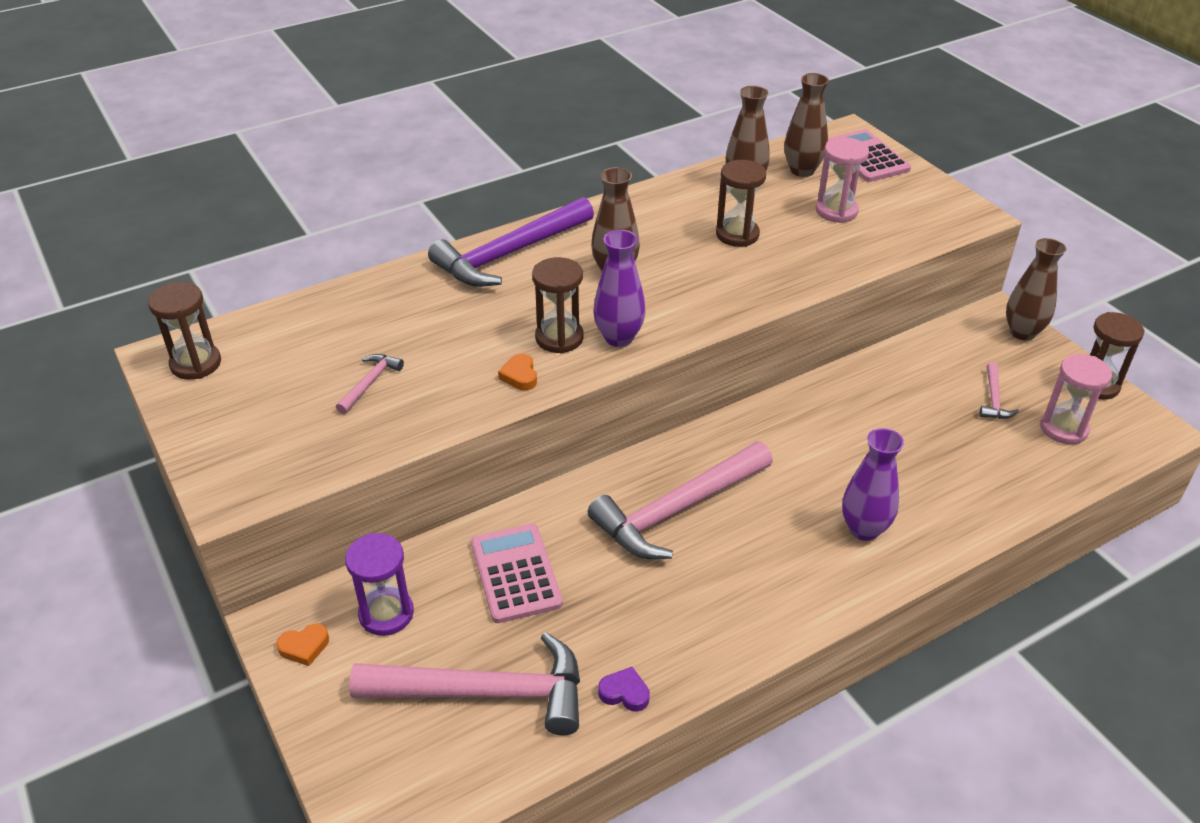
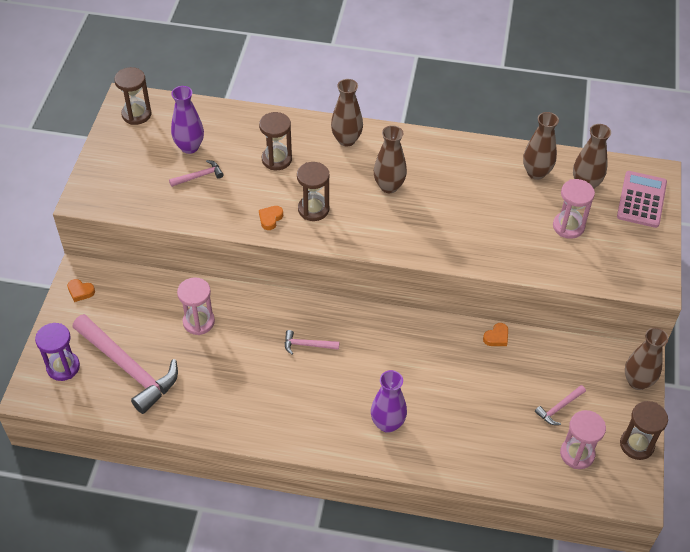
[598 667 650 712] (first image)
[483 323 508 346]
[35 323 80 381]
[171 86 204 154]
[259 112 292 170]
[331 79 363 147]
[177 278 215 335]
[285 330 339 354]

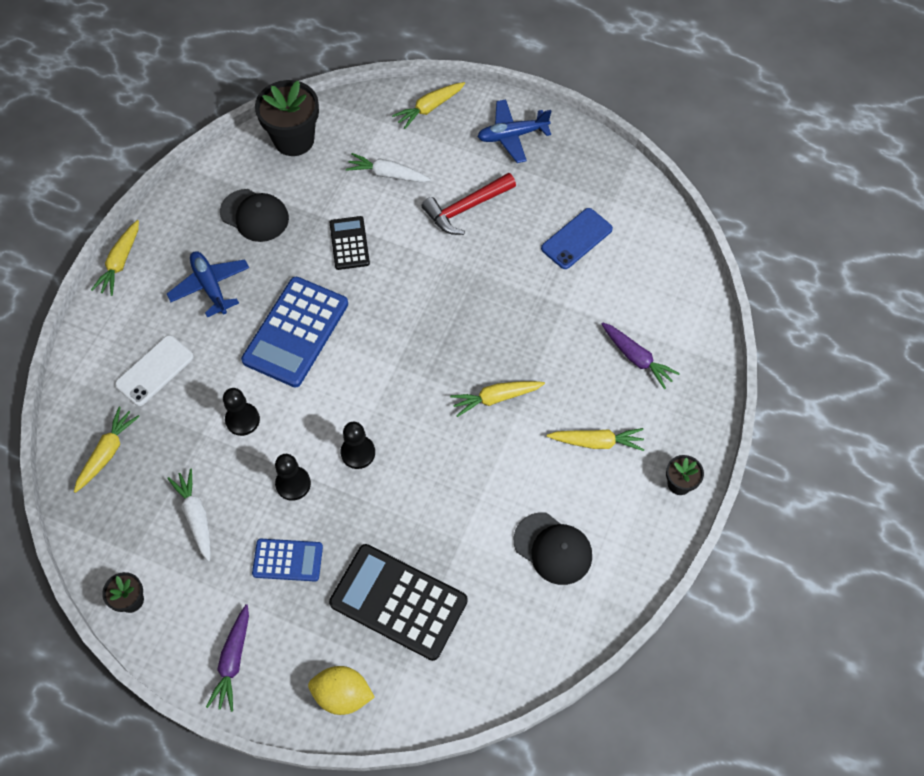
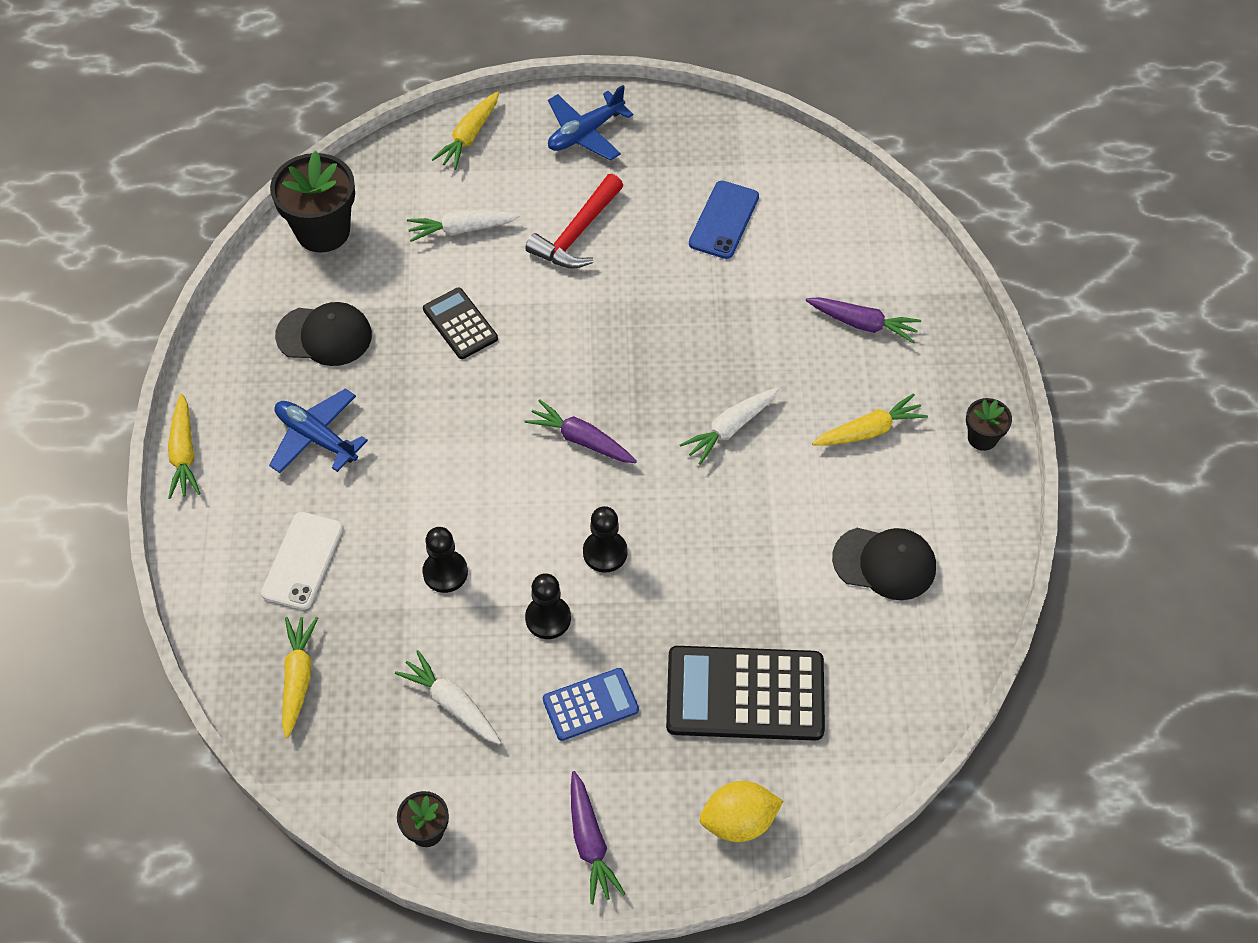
[241 277 348 387] (first image)
[524 400 637 463]
[679 388 779 465]

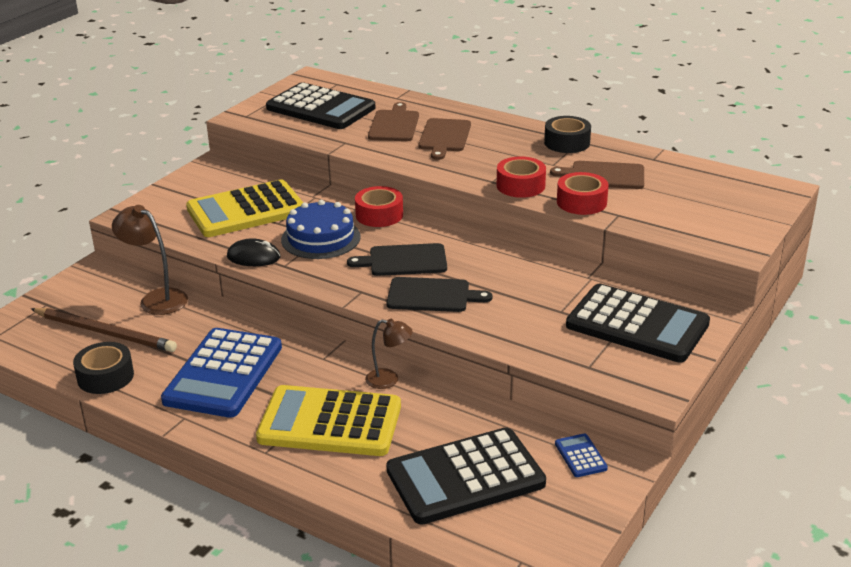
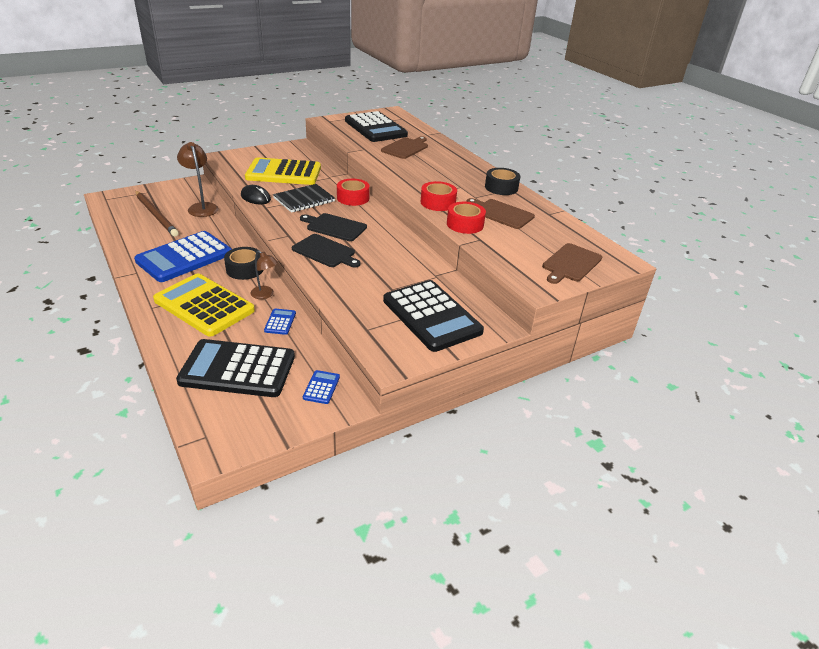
[264 309 296 335]
[224 247 263 280]
[542 243 602 284]
[273 184 335 213]

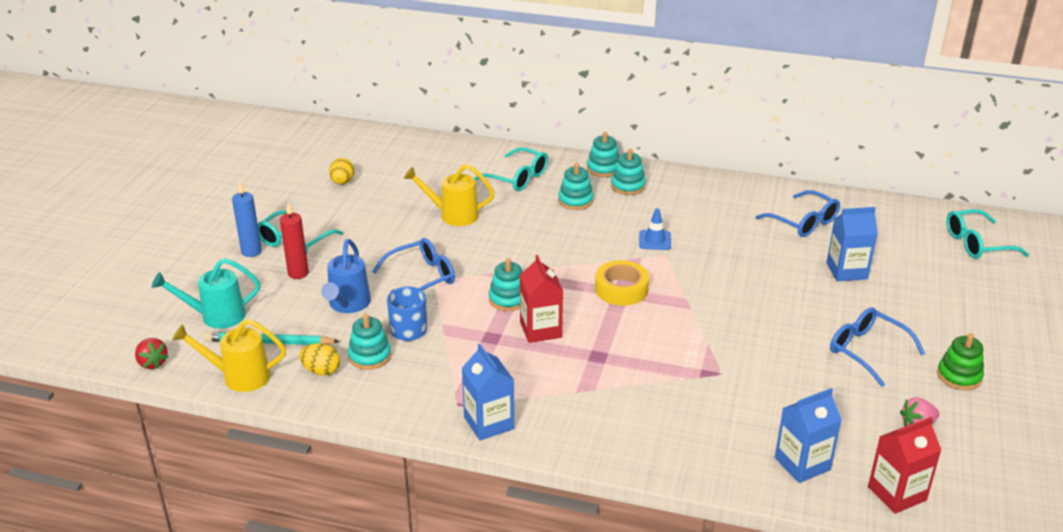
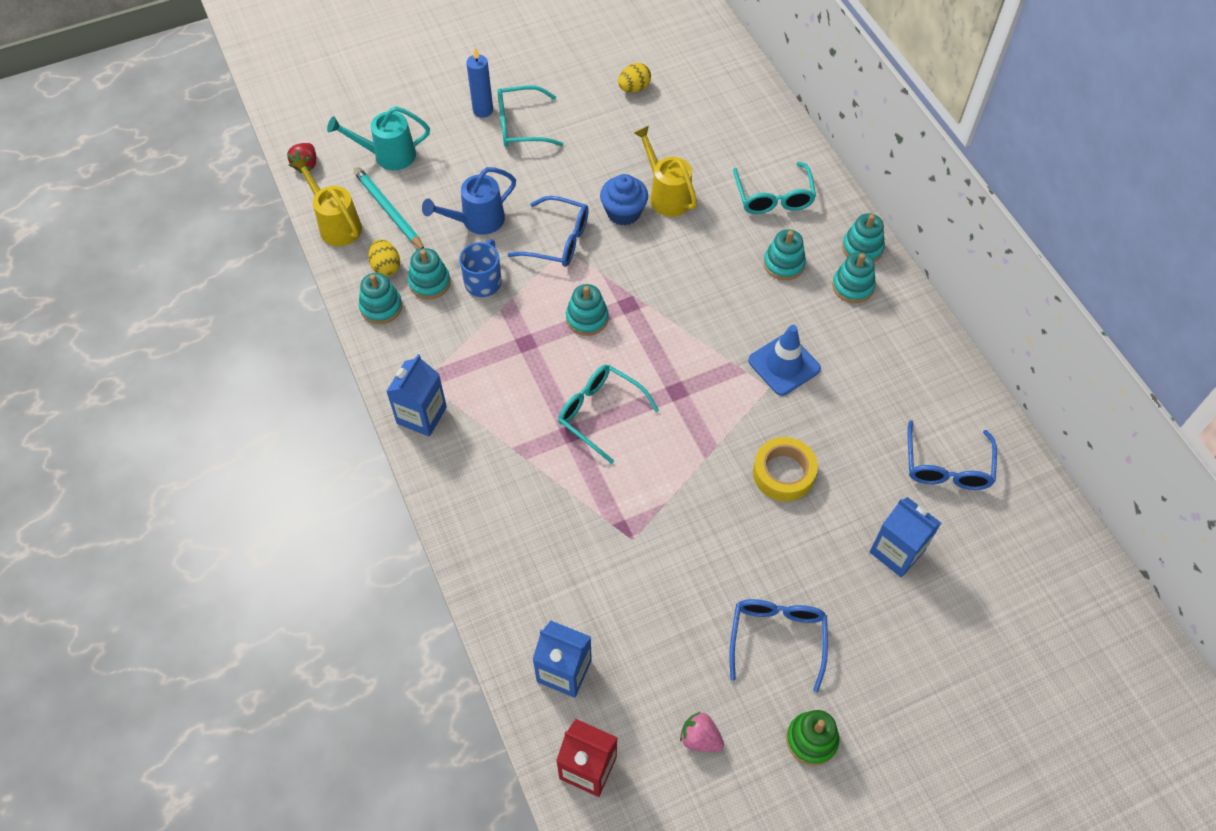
[280 203 309 279] (first image)
[519 255 563 343] (first image)
[359 273 402 324]
[600 174 648 226]
[753 437 818 502]
[558 365 659 464]
[327 106 430 170]
[748 325 821 396]

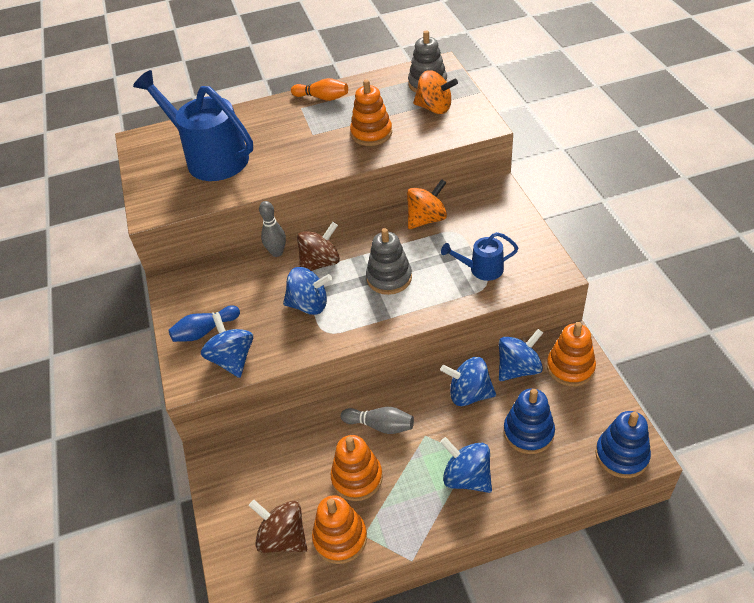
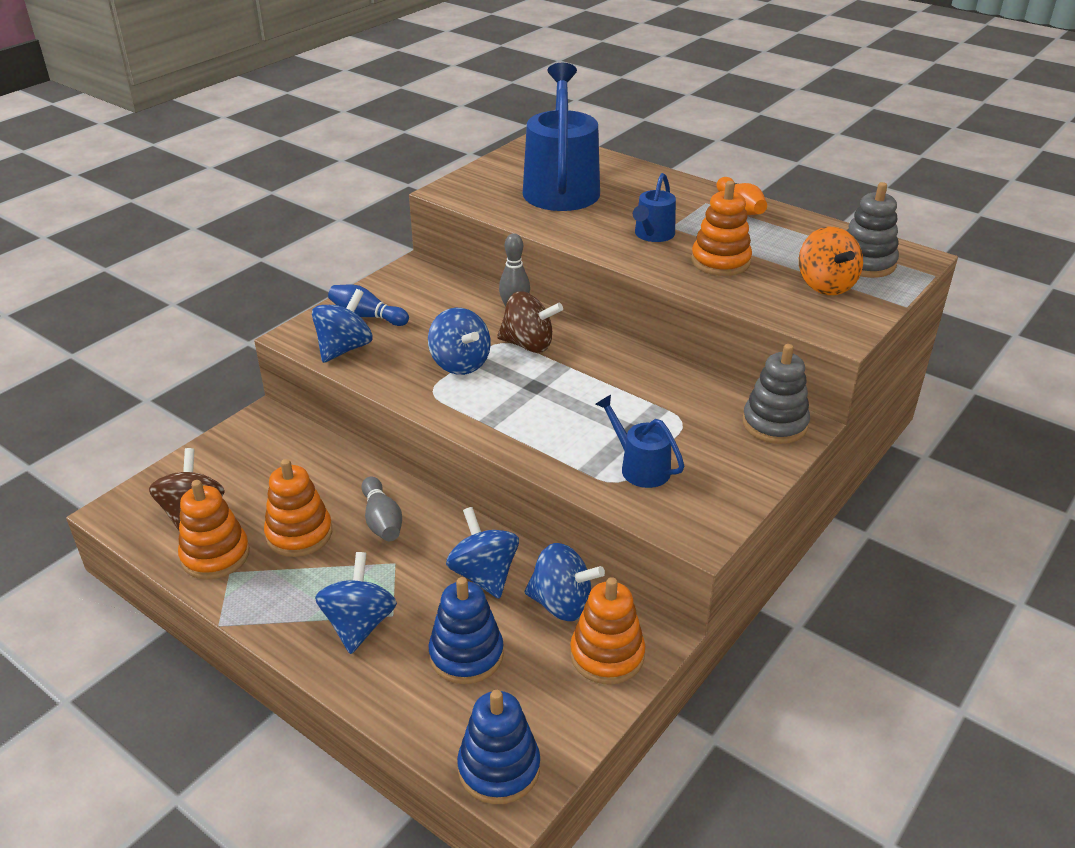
[407 179 447 229] (first image)
[633 173 676 242]
[742 344 810 444]

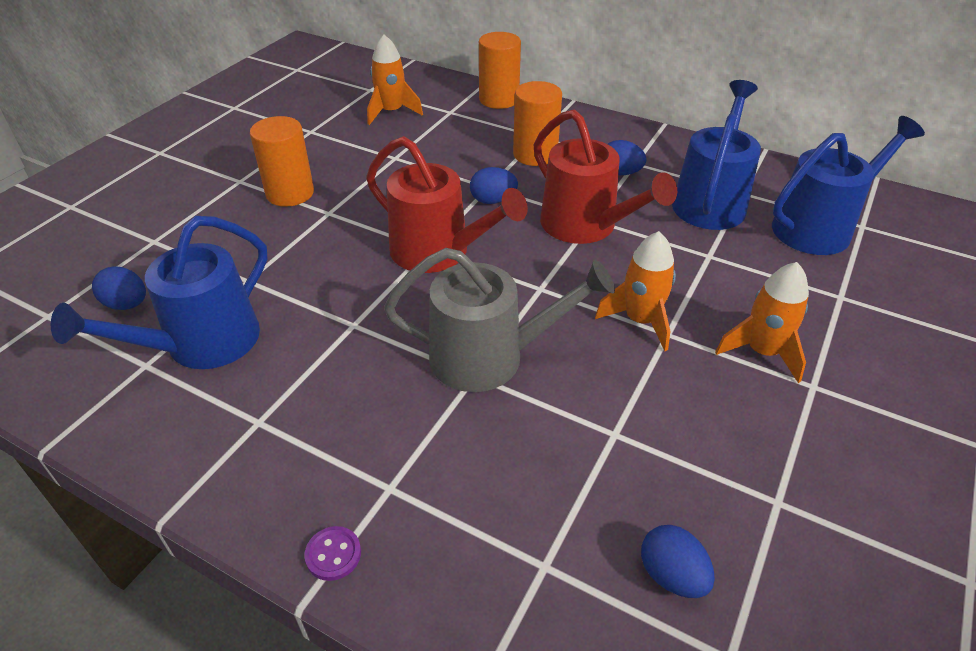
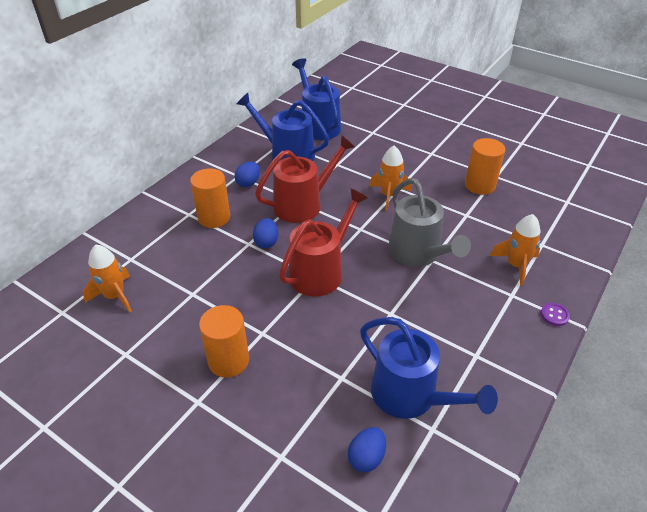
[641 525 715 598] (first image)
[465 138 505 195]
[490 214 540 286]
[388 178 471 267]

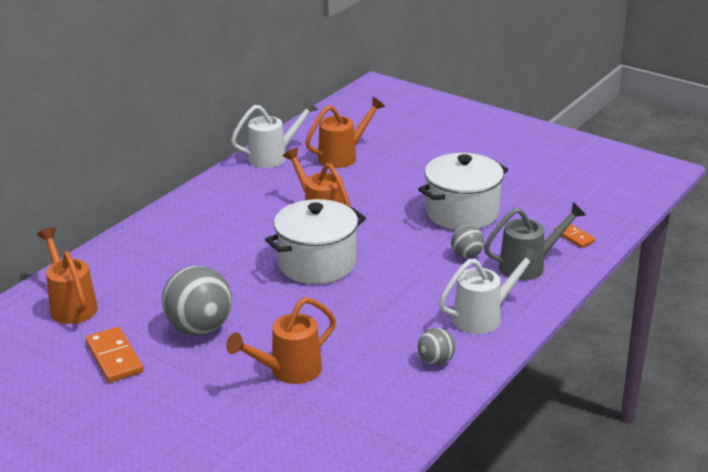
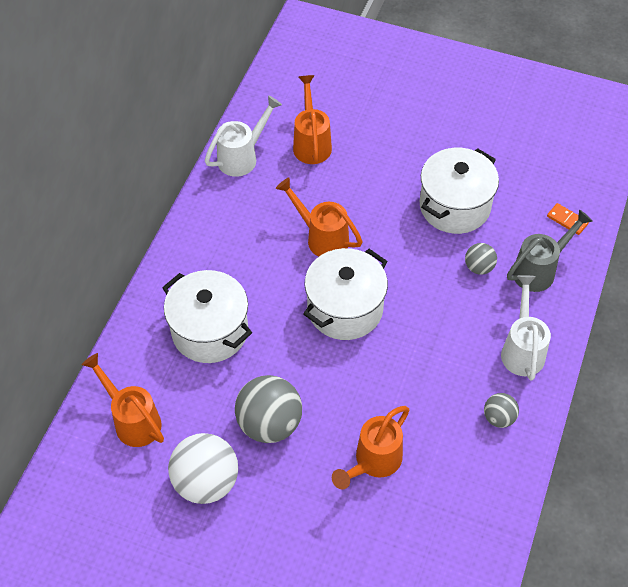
[162 270 252 363]
[168 433 238 504]
[293 75 332 164]
[501 275 551 381]

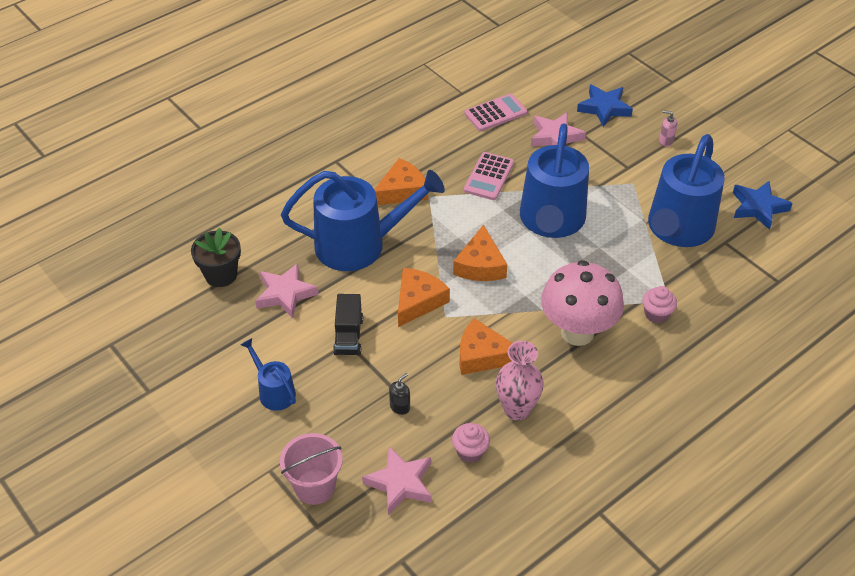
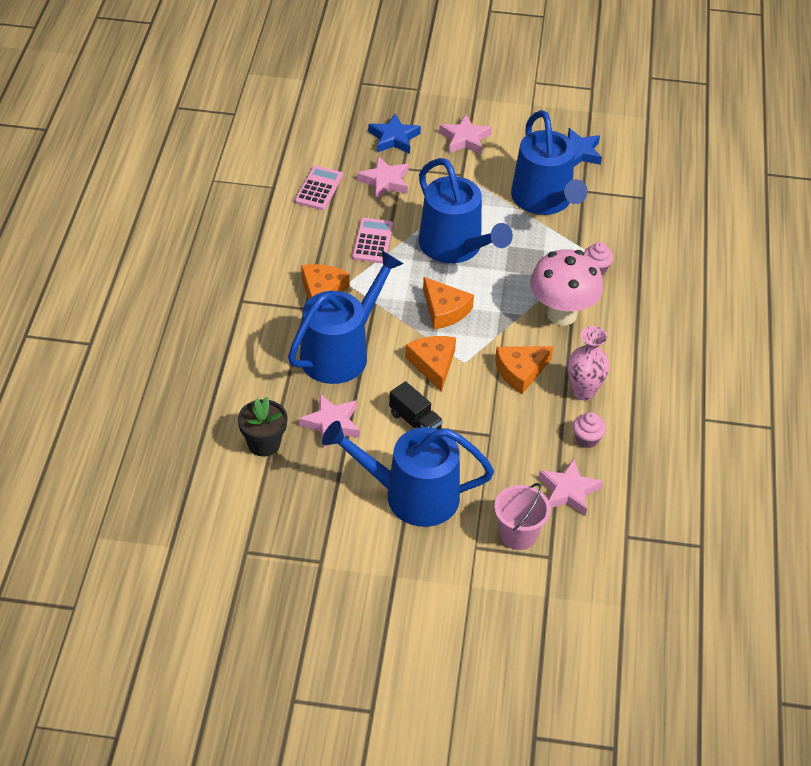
[389 373 410 415] (first image)
[439 114 492 154]
[352 218 393 263]
[322 421 494 527]

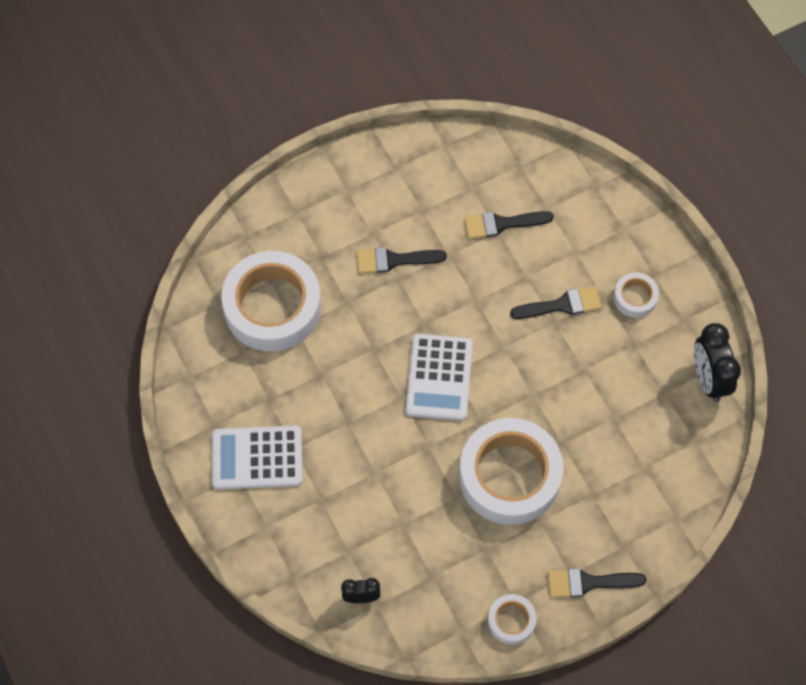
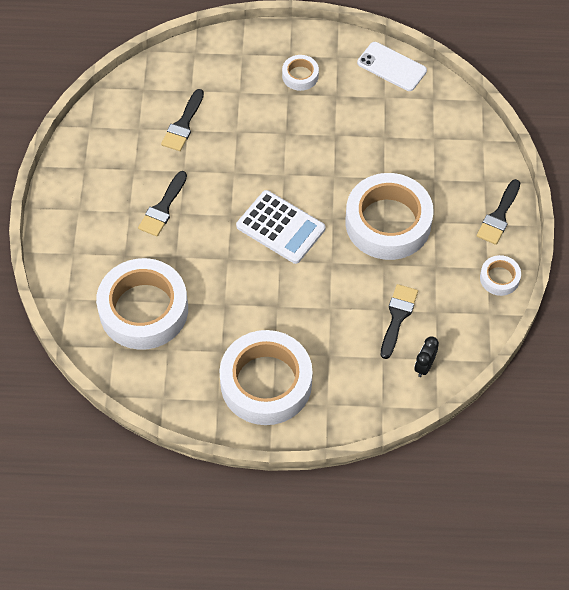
[381 284 418 359]
[219 330 313 425]
[357 42 427 91]

